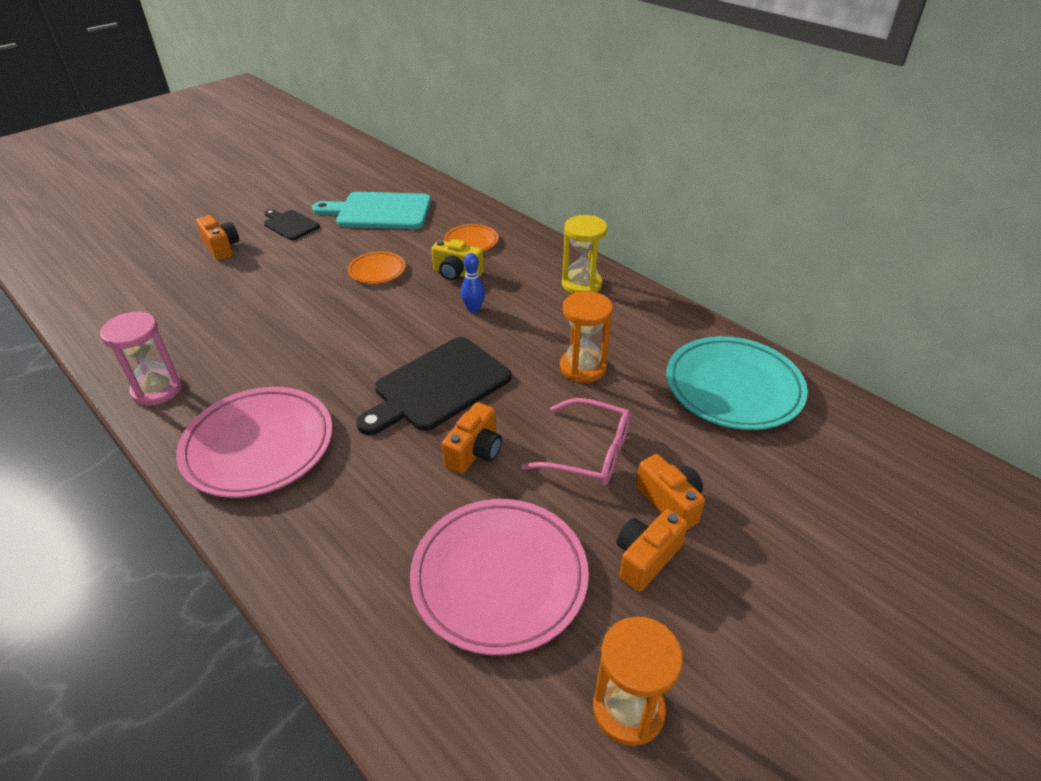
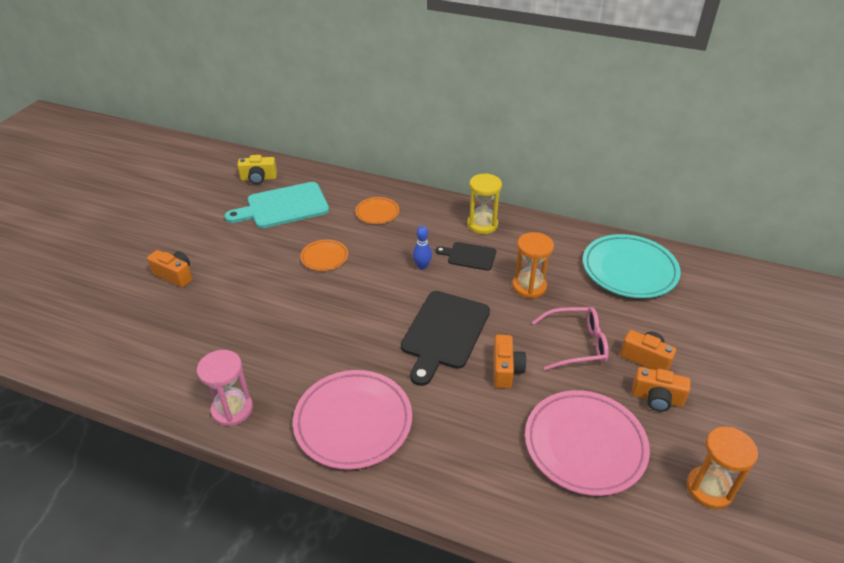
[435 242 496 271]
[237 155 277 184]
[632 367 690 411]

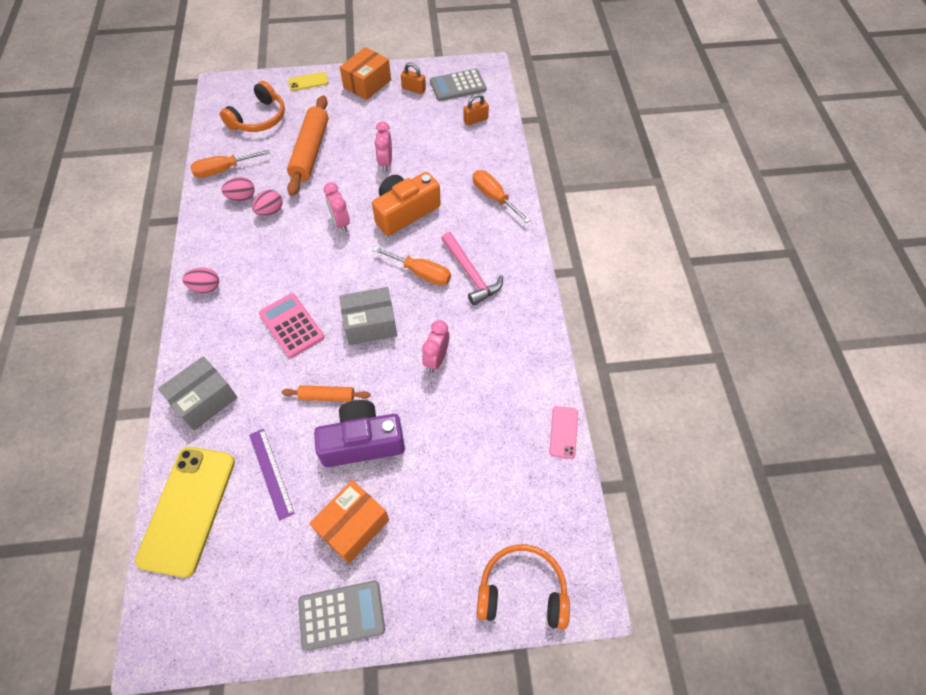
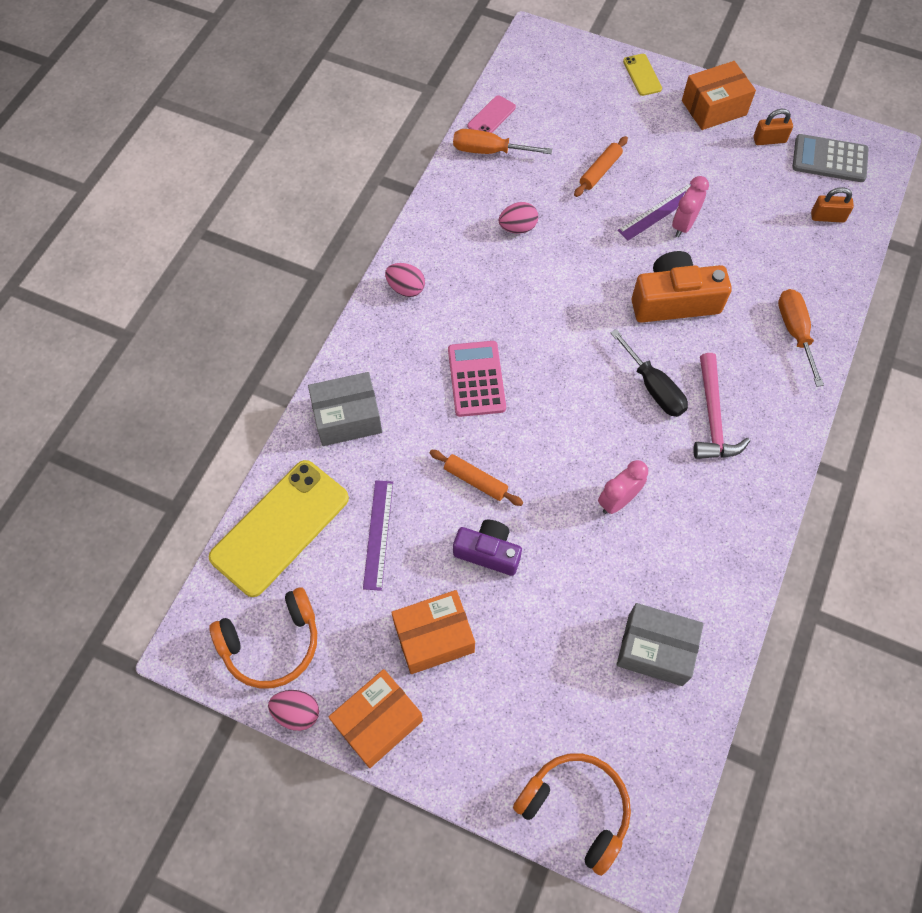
[324 182 350 232] (first image)
[618 183 691 241]
[209 587 317 689]
[268 690 319 731]
[617 603 704 686]
[467 95 516 133]
[329 669 423 768]
[610 329 688 417]
[623 54 662 96]
[753 109 793 145]
[574 136 628 197]
[453 520 522 576]

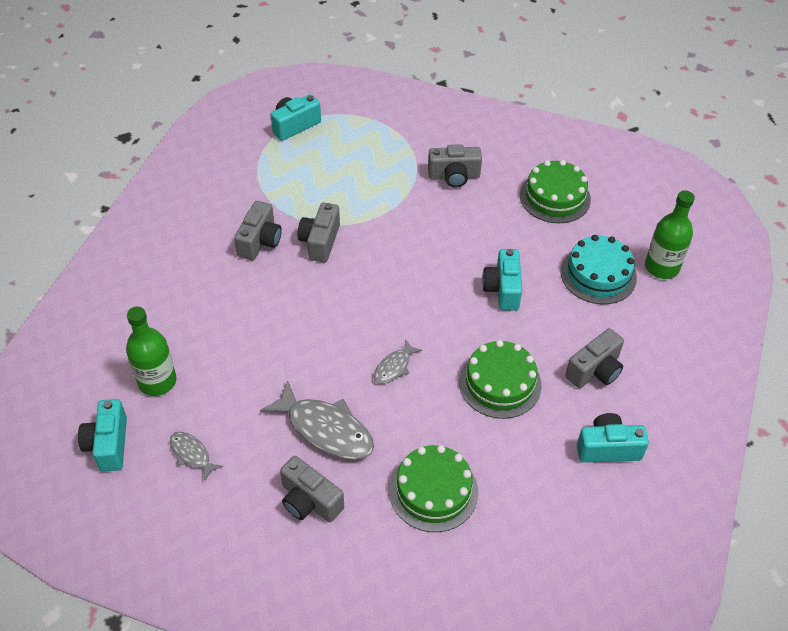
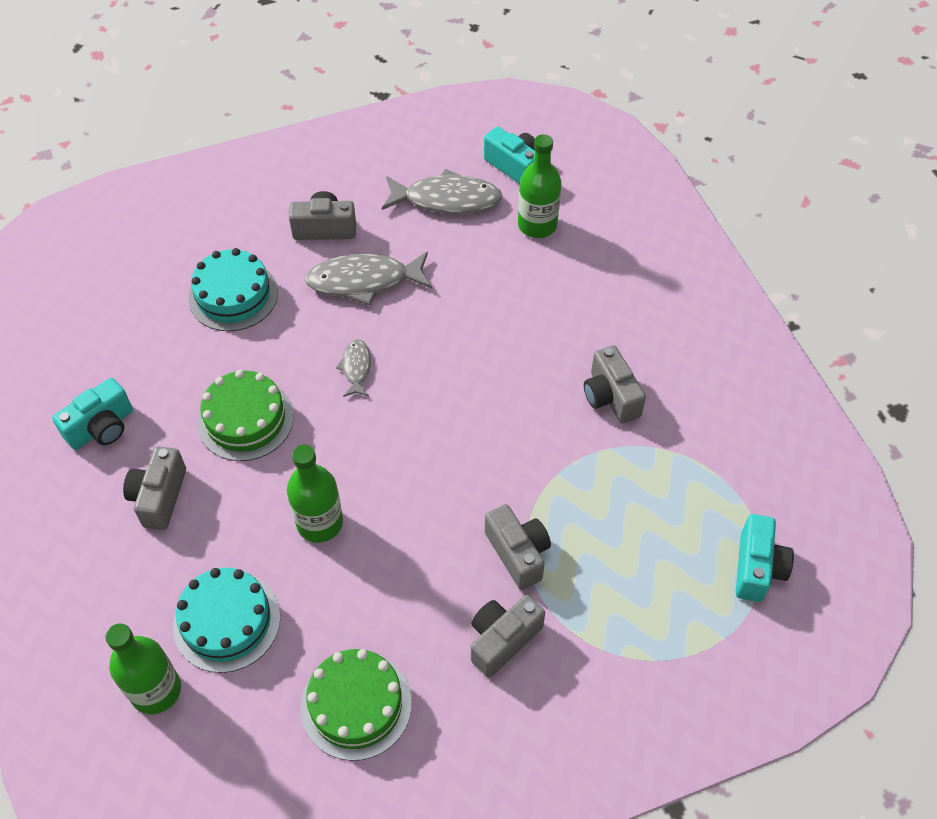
[485 504 551 590]
[287 445 343 543]
[189 248 278 331]
[382 169 503 214]

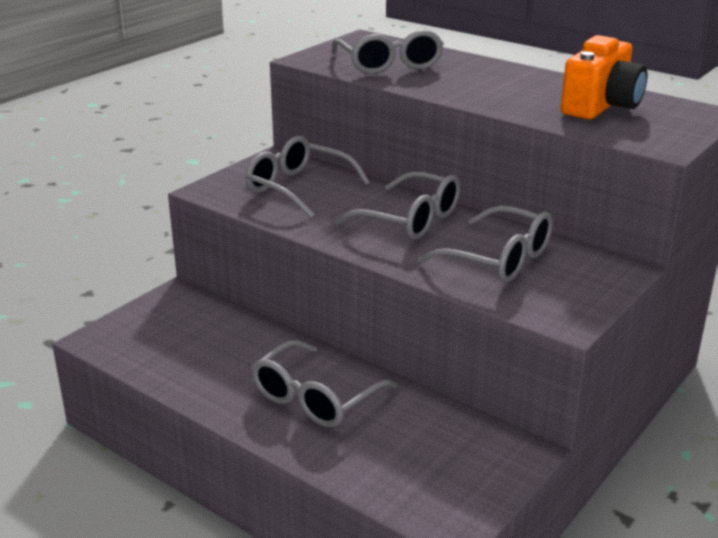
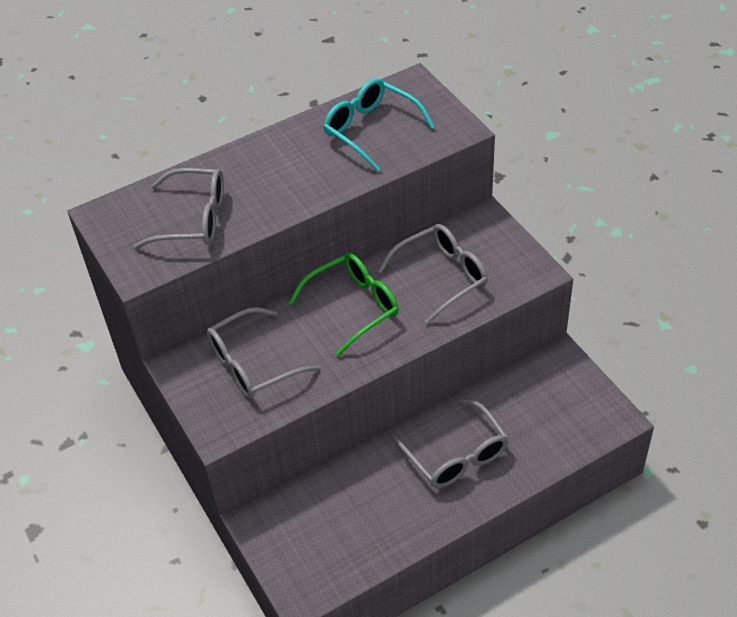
[323 78 435 172]
[289 253 399 356]

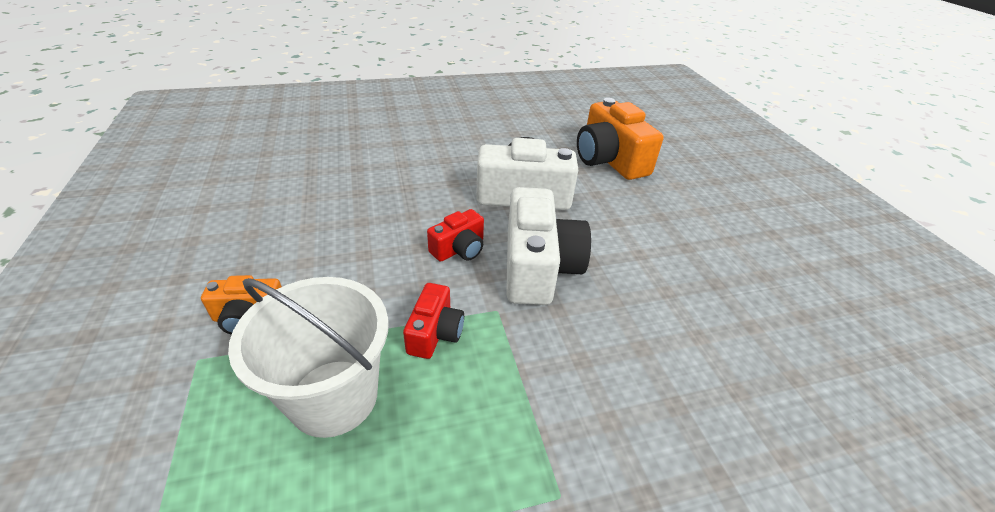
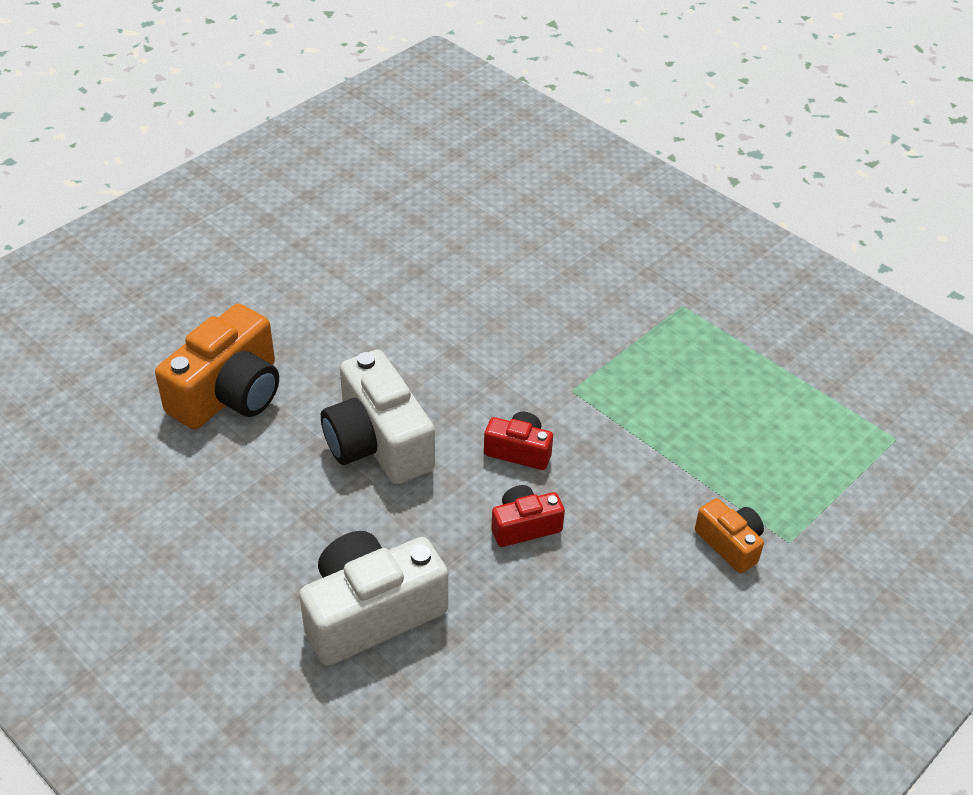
[228 277 389 438] (first image)
[491 485 565 547]
[299 531 448 666]

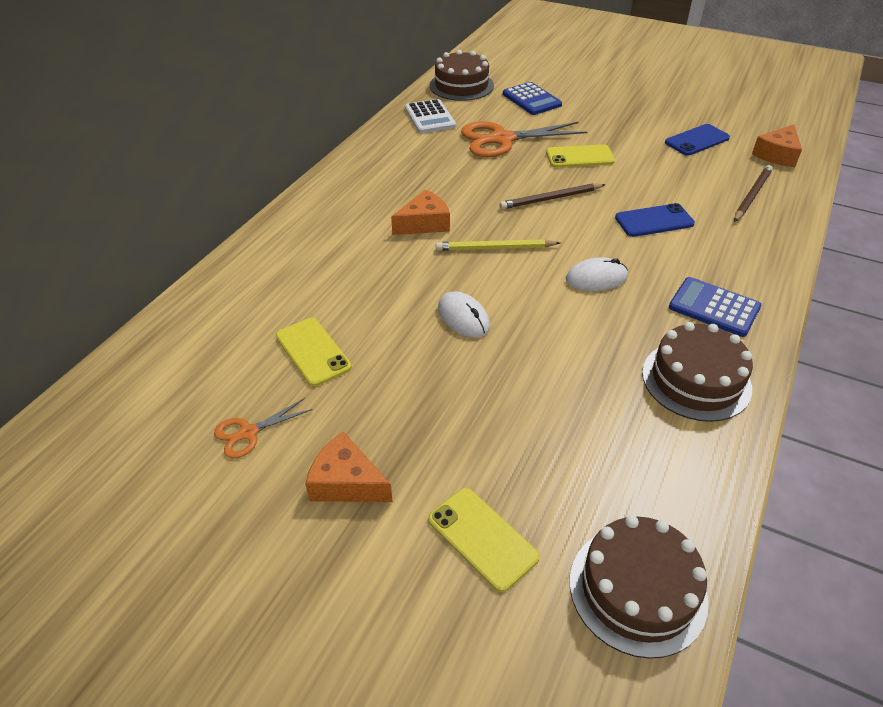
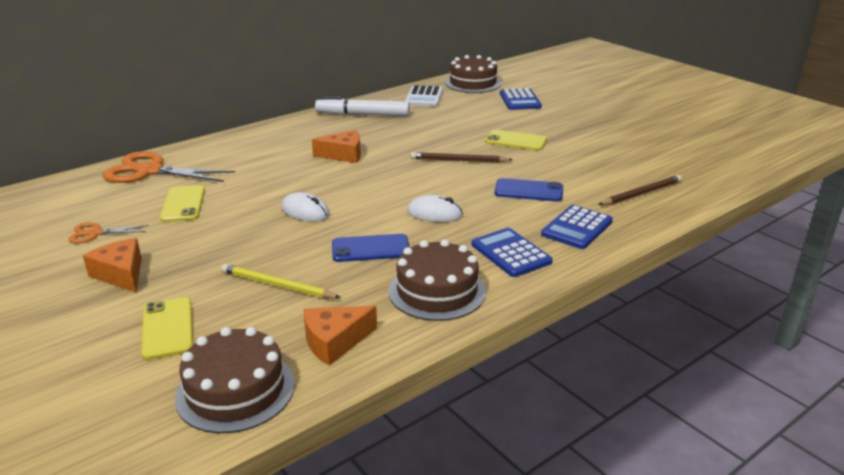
[315 96 410 116]
[541 205 613 249]
[221 264 341 299]
[102 151 235 183]
[332 234 410 262]
[304 306 377 366]
[281 192 330 222]

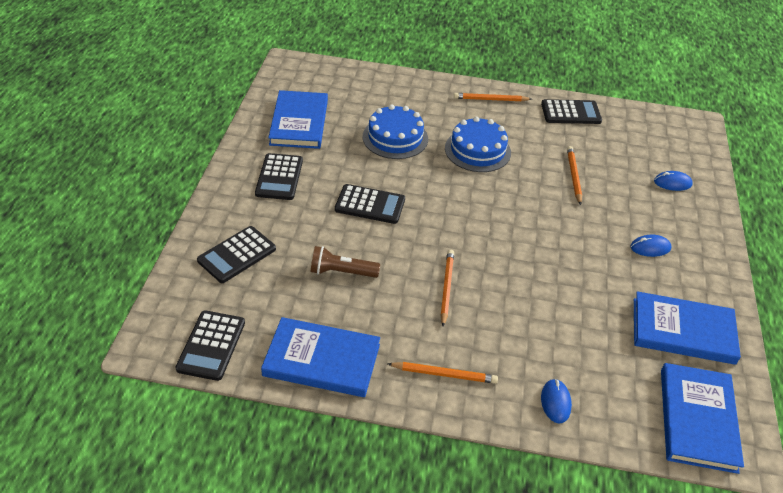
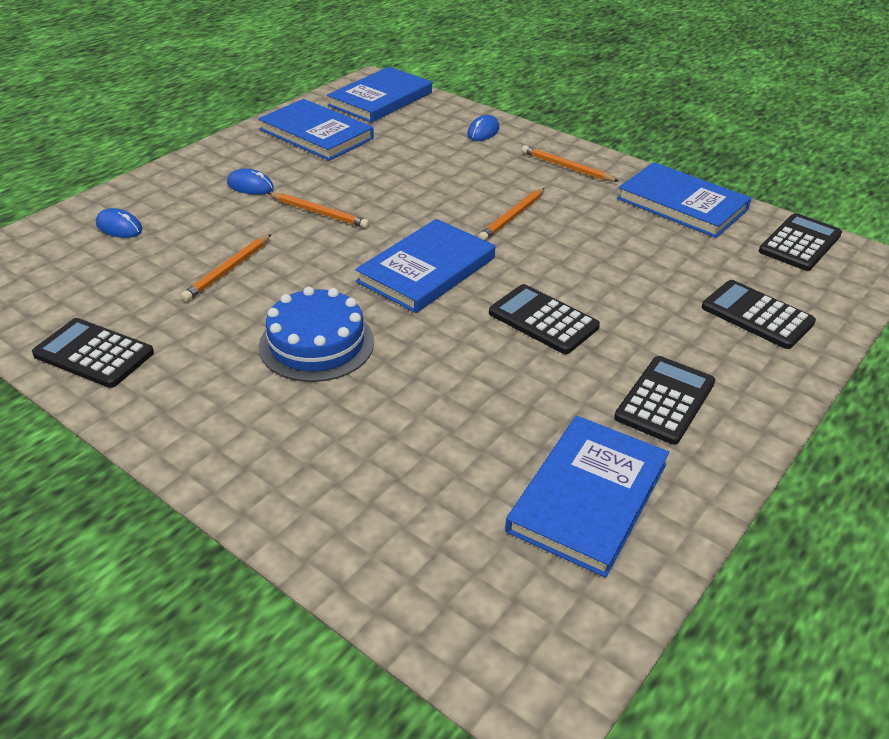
[311 246 380 278] (first image)
[363 104 428 159] (first image)
[355 219 495 313]
[268 193 370 228]
[702 280 816 349]

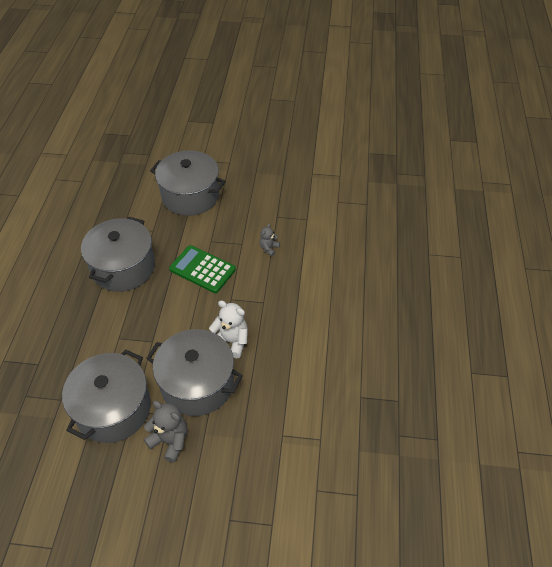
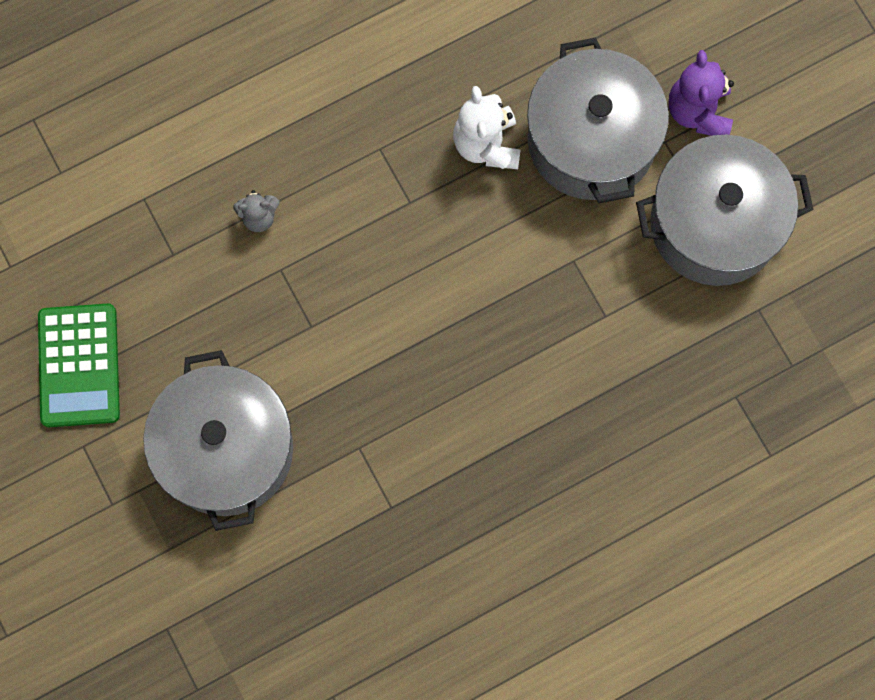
[81 217 155 292] (first image)
[38 303 120 427]
[669 50 734 136]

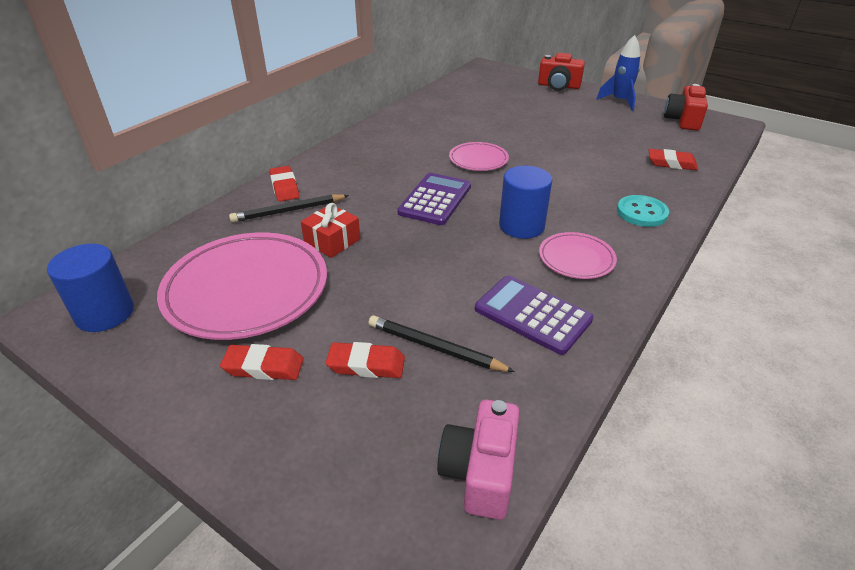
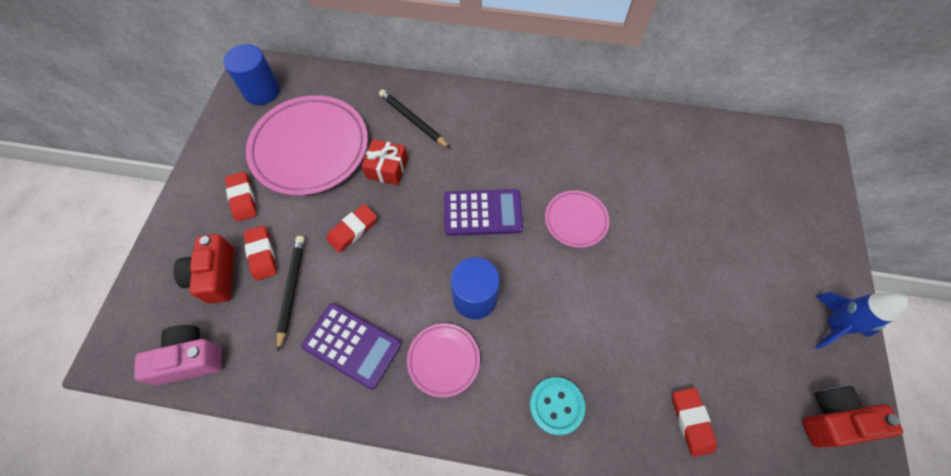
[326 204 377 253]
[173 234 235 304]
[301 303 402 390]

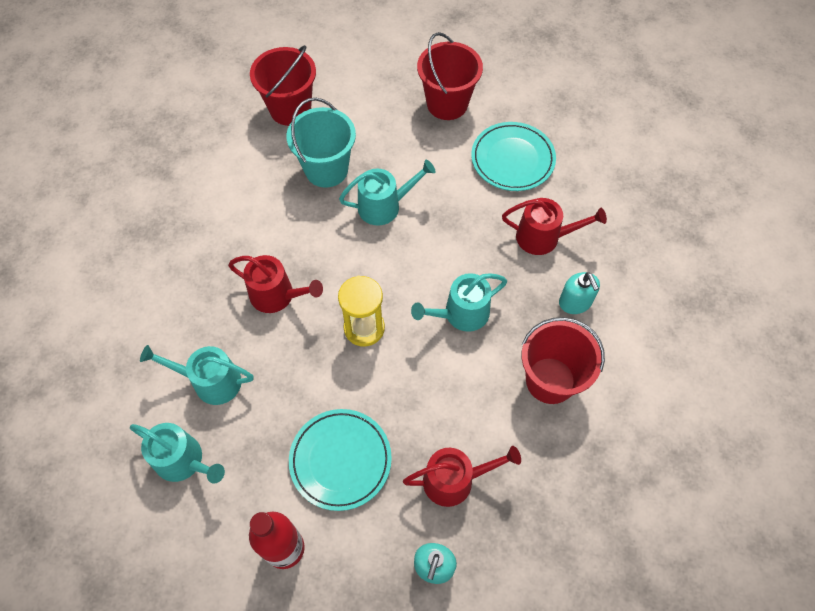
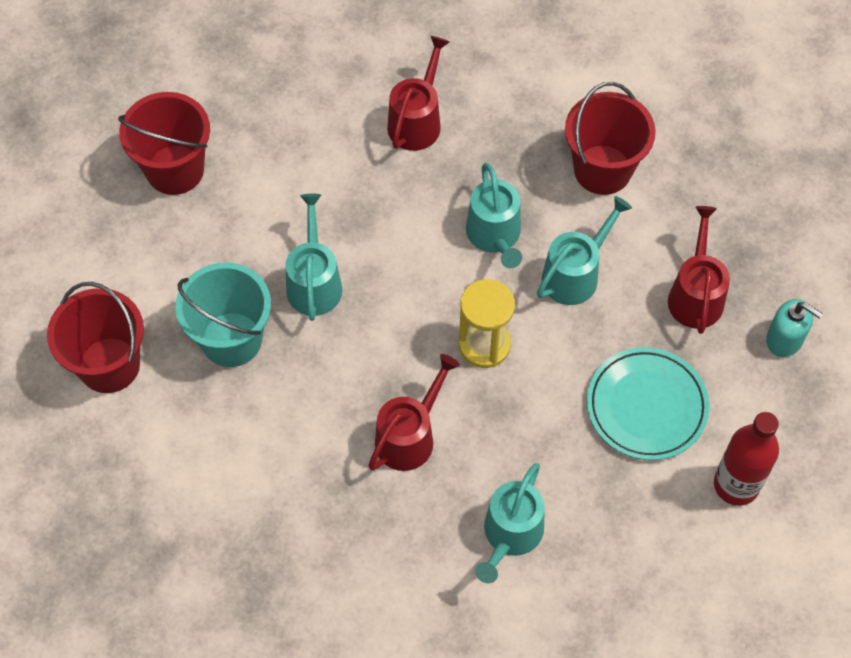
[471 122 556 191] (first image)
[559 272 600 314] (first image)
[537 196 632 305]

